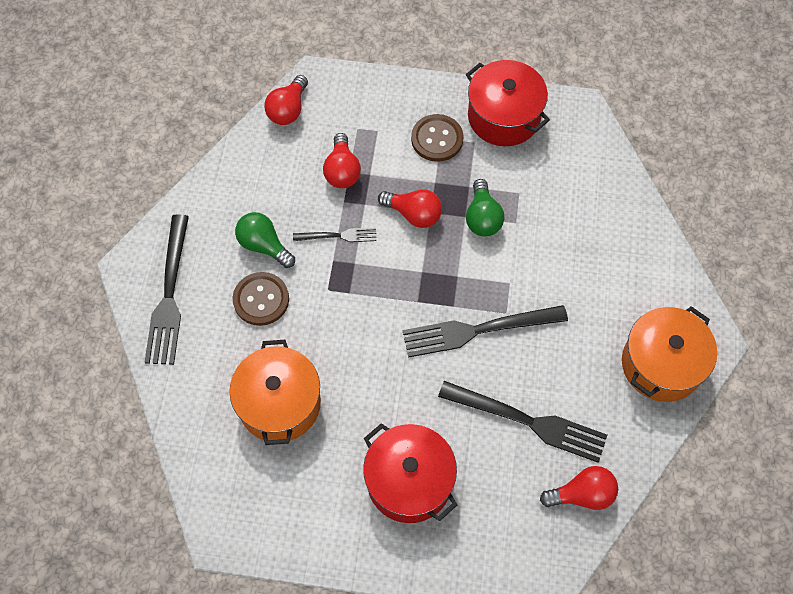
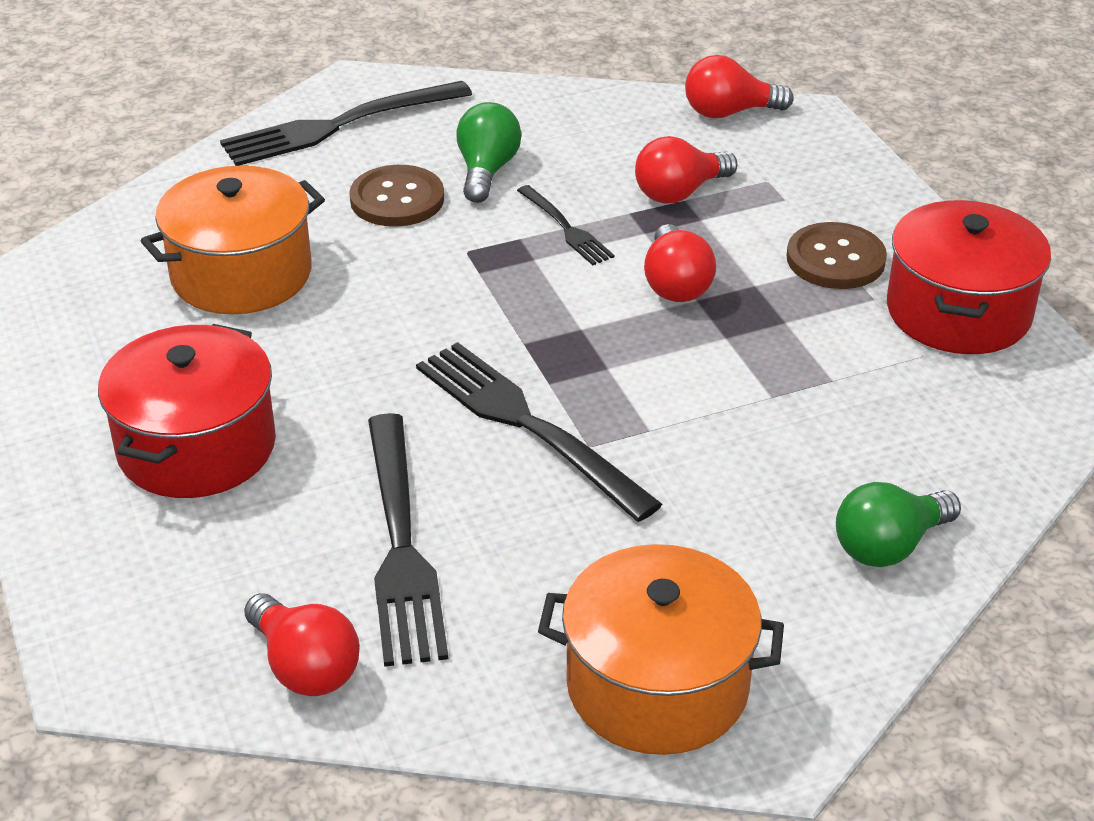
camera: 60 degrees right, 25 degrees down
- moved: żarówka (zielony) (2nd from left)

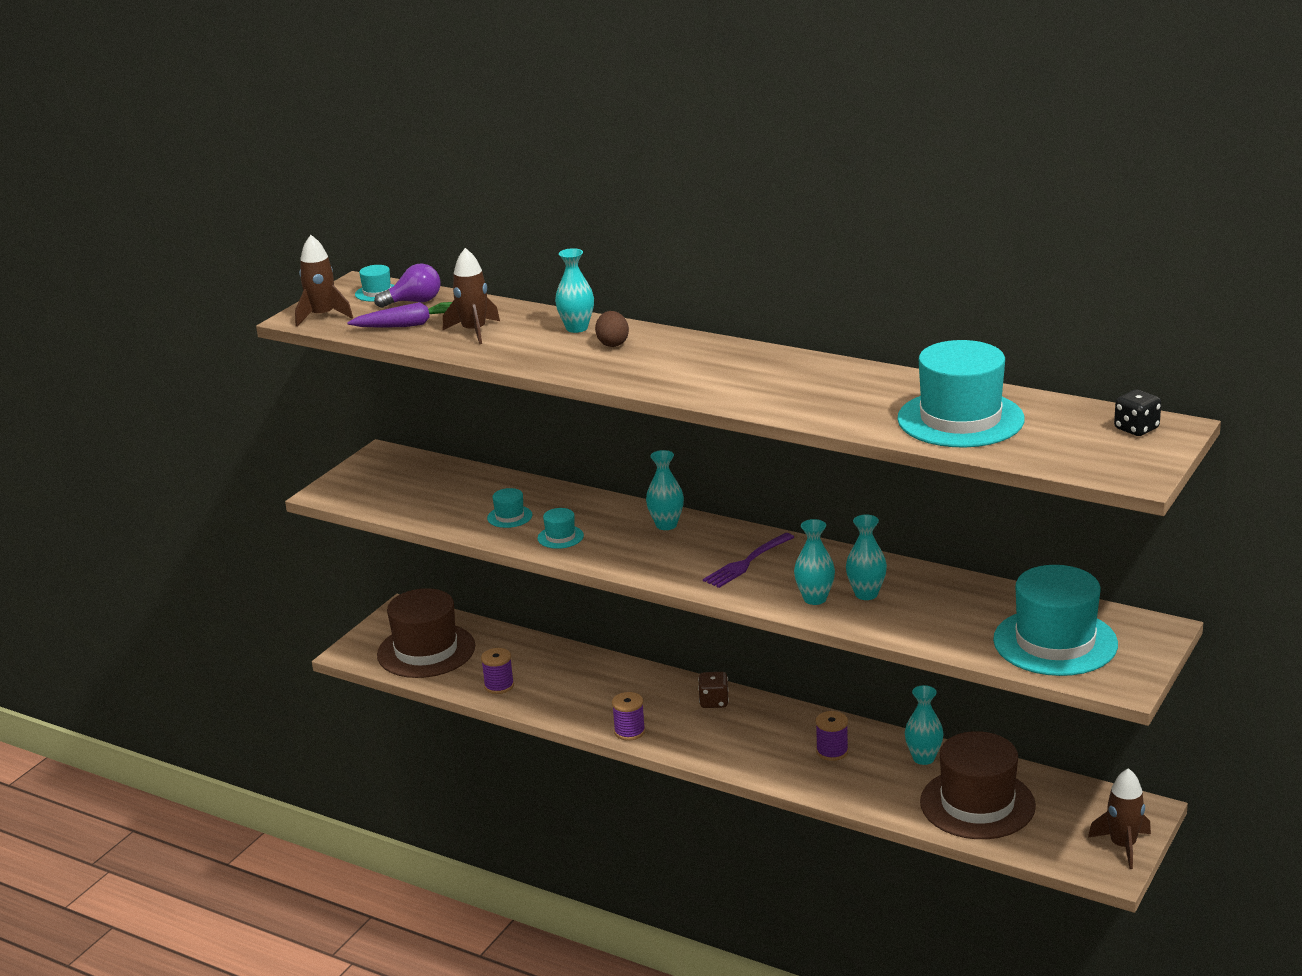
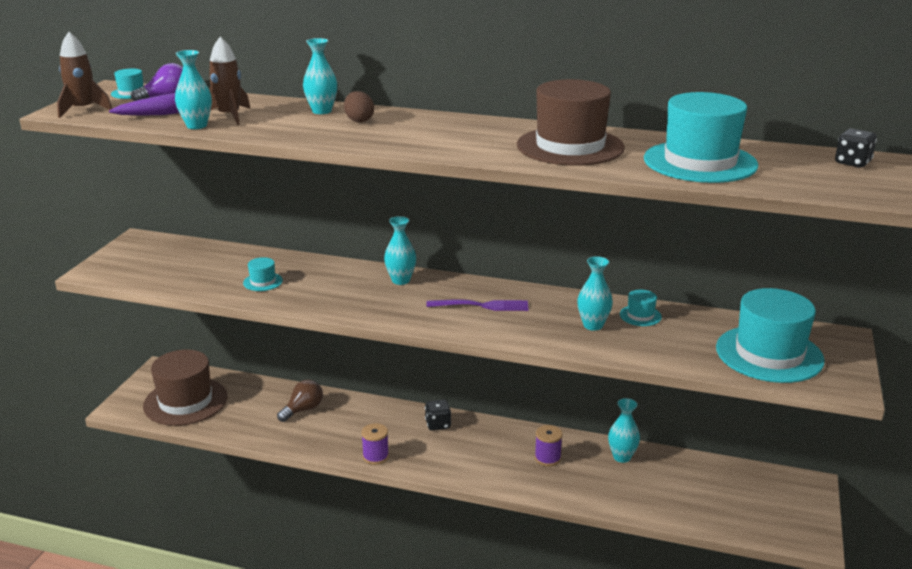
camera: 15 degrees left, 0 degrees up
- moved: wazon (turkusowy) (3rd from left in the first image) to wazon (turkusowy) (1st from left)
- added: żarówka (brązowy)
- recoloured: kostka do gry (brązowy) to kostka do gry (czarny) (1st from left)
- turned: widelec (fioletowy) 120 degrees counterclockwise
- moved: kapelusz (brązowy) (2nd from left)
- moved: kapelusz (turkusowy) (3rd from left)
- removed: szpulka (fioletowy) (1st from left)
- removed: rakieta (brązowy) (3rd from left)

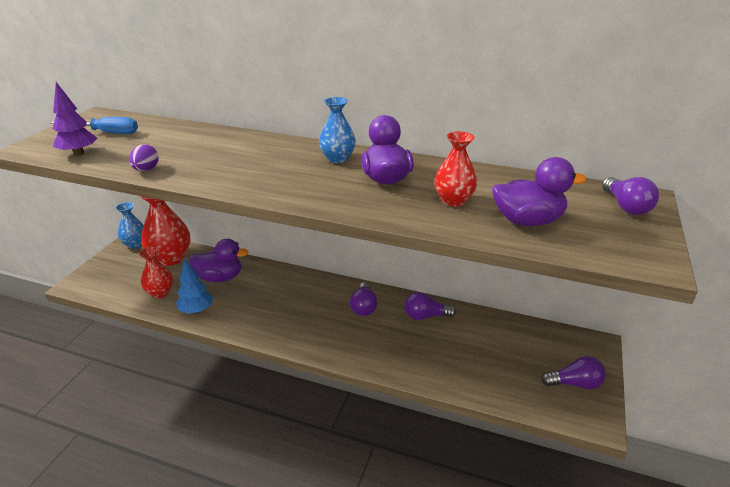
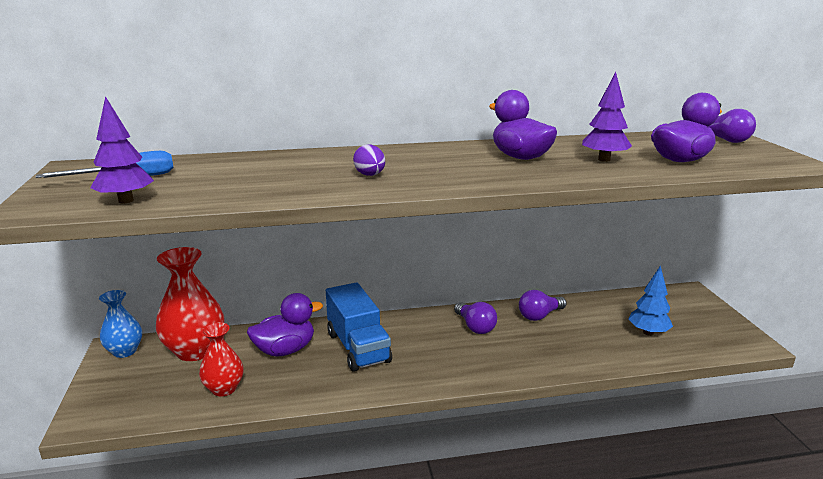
camera: 30 degrees left, 10 degrees down
- added: ciężarówka (niebieski)
- moved: jajko (fioletowy)
- replaced: wazon (czerwony) (3rd from left) to drzewko (fioletowy) (2nd from left)
- moved: drzewko (niebieski)
- removed: wazon (niebieski) (2nd from left)
- removed: żarówka (fioletowy) (3rd from left)

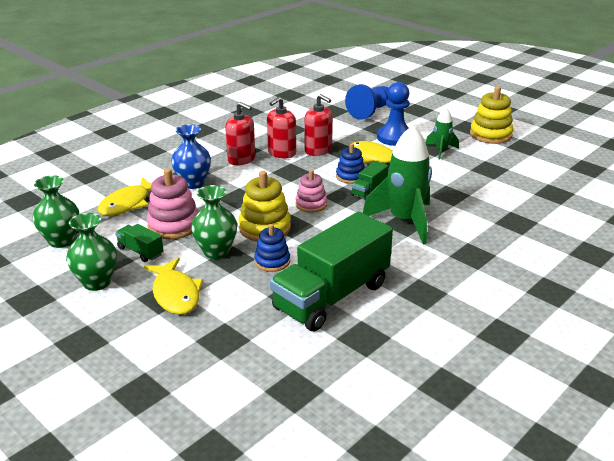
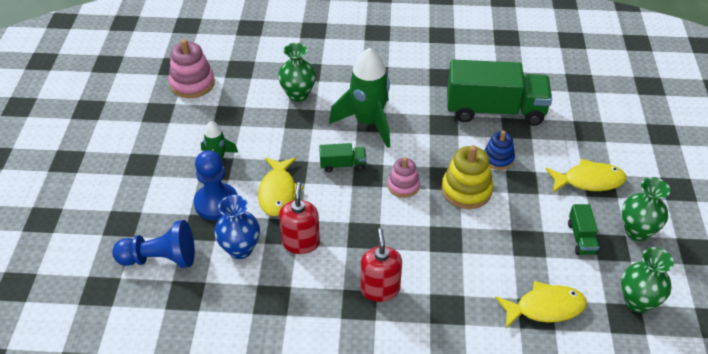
camera: 130 degrees left, 15 degrees up
- moved: zabawka nakładanka (różowy) (1st from left)
- moved: wazon (niebieski)
- moved: wazon (zielony) (3rd from left in the first image) to wazon (zielony) (1st from left)
- turned: ryba (żółty) (2nd from left in the first image) 60 degrees clockwise
- removed: dozownik mydła (czerwony) (2nd from left)
- removed: zabawka nakładanka (niebieski) (2nd from left)
- removed: zabawka nakładanka (żółty) (2nd from left)

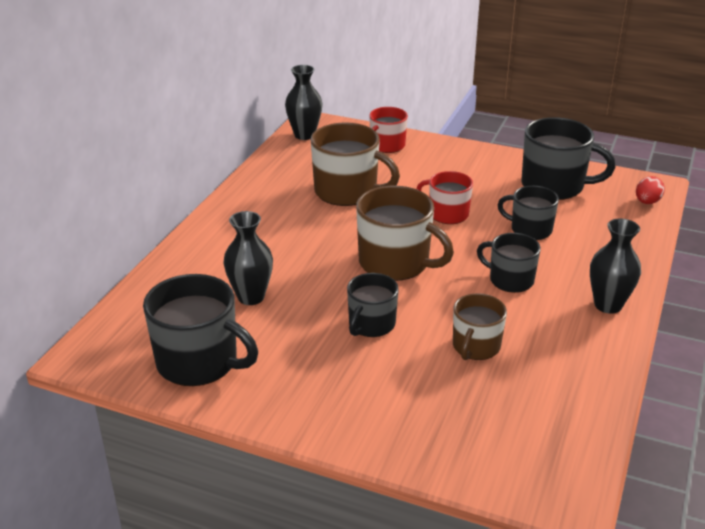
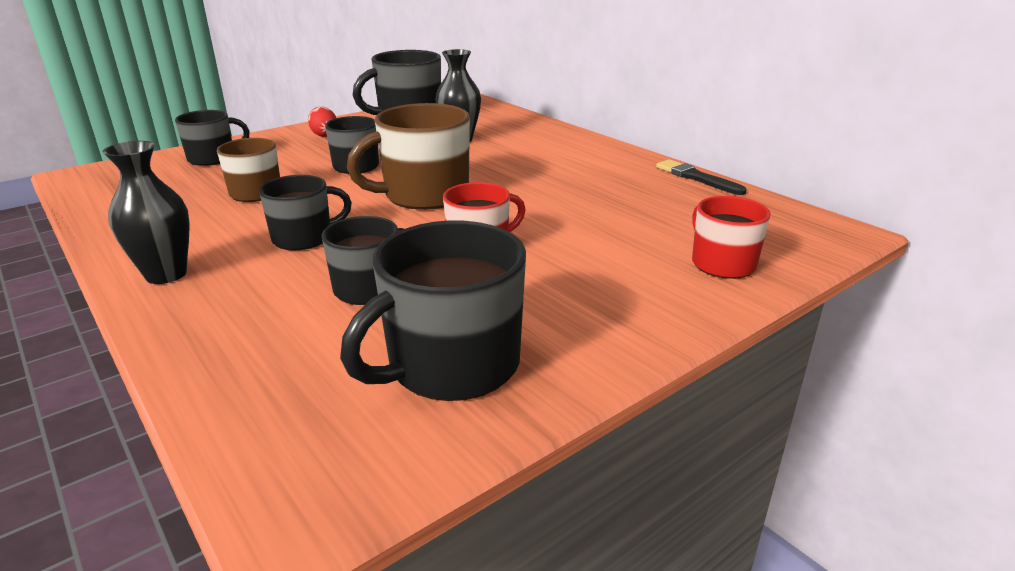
camera: 120 degrees right, 5 degrees down
- added: kubek (czarny) (1st from left)
- moved: jajko (czerwony)
- added: pędzel (czarny)
- removed: wazon (czarny) (2nd from left)
- removed: kubek (brązowy) (1st from left)

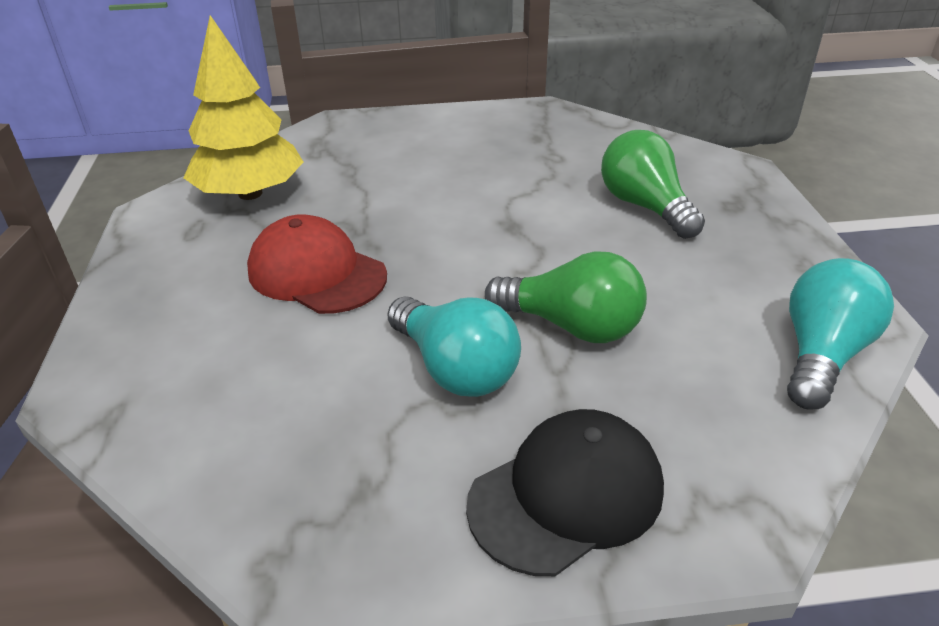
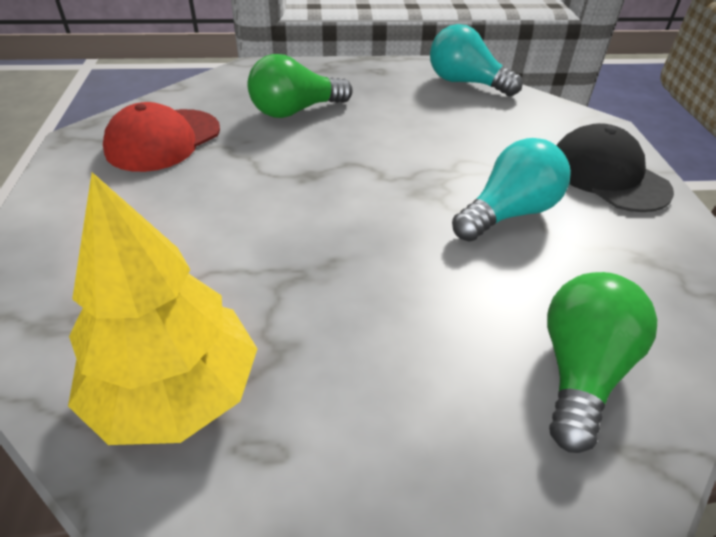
camera: 90 degrees left, 5 degrees up
- moved: czapka (czerwony)
- moved: żarówka (zielony) (1st from left in the first image) to żarówka (zielony) (2nd from left)

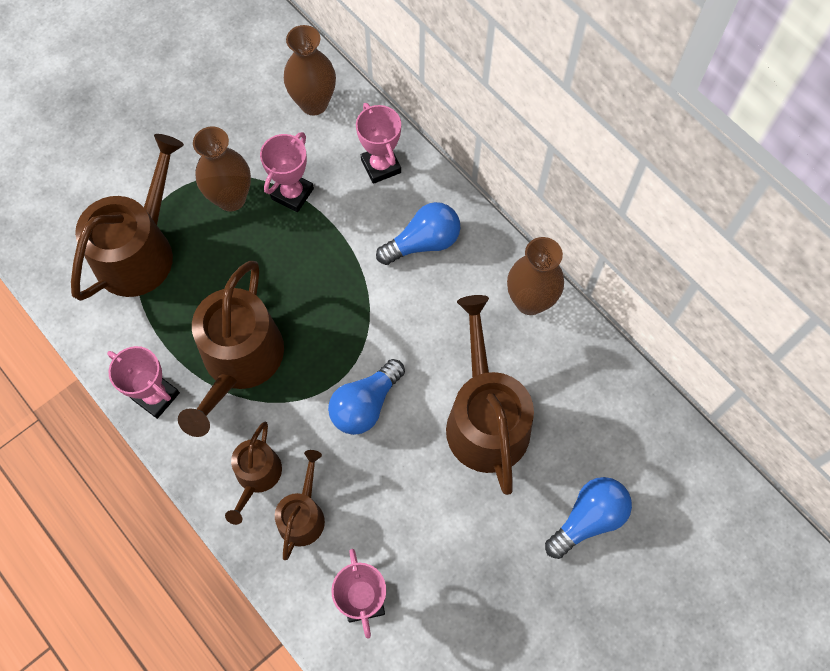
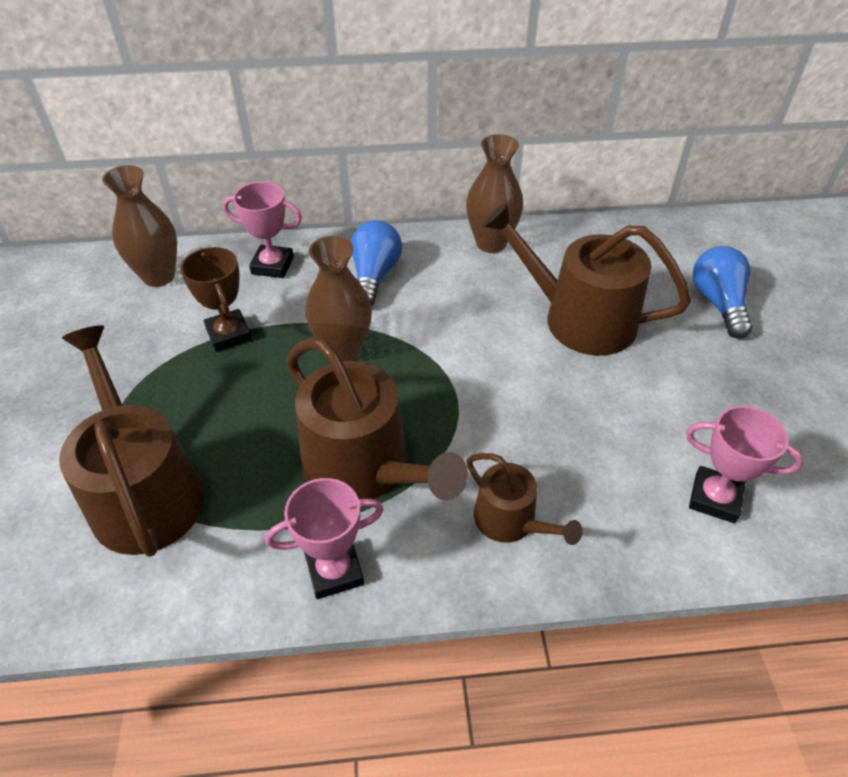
camera: 55 degrees left, 20 degrees down
- recoloured: puchar (różowy) (2nd from left) to puchar (brązowy)
- moved: wazon (brązowy) (1st from left in the first image) to wazon (brązowy) (2nd from left)
- removed: konewka (brązowy) (4th from left)
- removed: żarówka (niebieski) (1st from left)

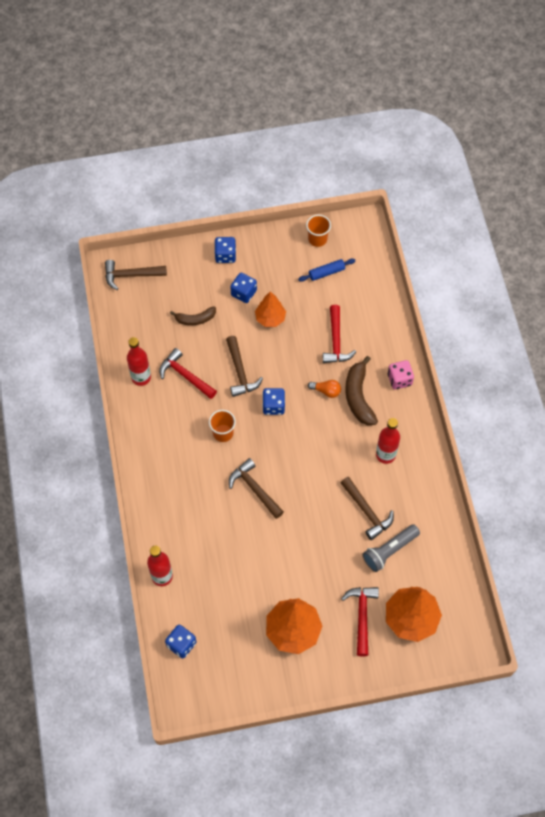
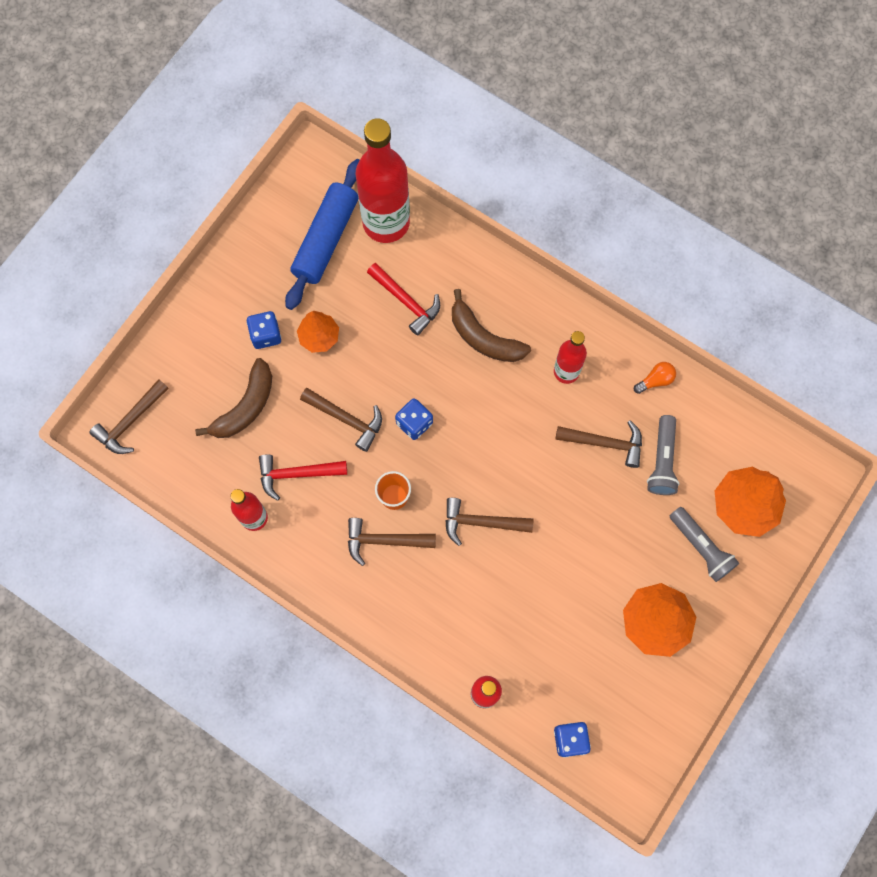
camera: 45 degrees left, 10 degrees up
- resized: banan (brązowy) (1st from left) x1.59
- resized: wałek do ciasta (niebieski) x2.08
- added: młotek (brązowy) (3rd from left)
- added: butelka (czerwony) (2nd from left)
- moved: żarówka (pomarańczowy)
- replaced: młotek (czerwony) (3rd from left) to latarka (szary) (2nd from left)
- removed: kostka do gry (niebieski) (2nd from left)
- removed: szklanka (pomarańczowy) (2nd from left)
- removed: kostka do gry (różowy)

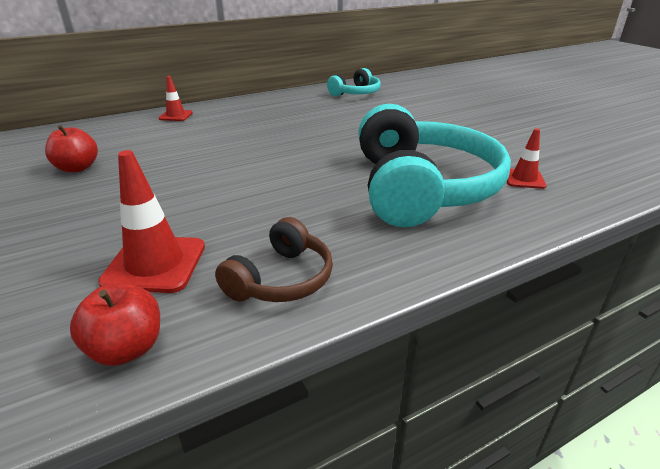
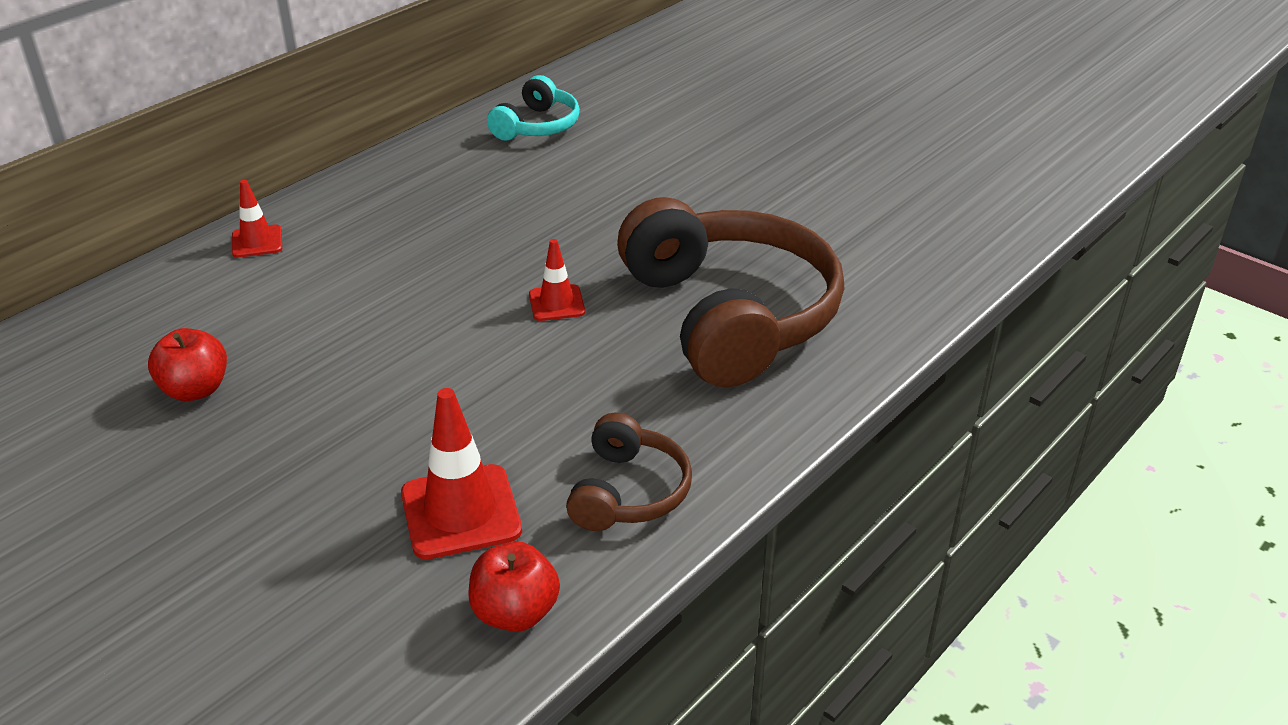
camera: 20 degrees left, 5 degrees up
- moved: pachołek (czerwony) (3rd from left)
- recoloured: słuchawki (turkusowy) (2nd from left) to słuchawki (brązowy) (2nd from left)

